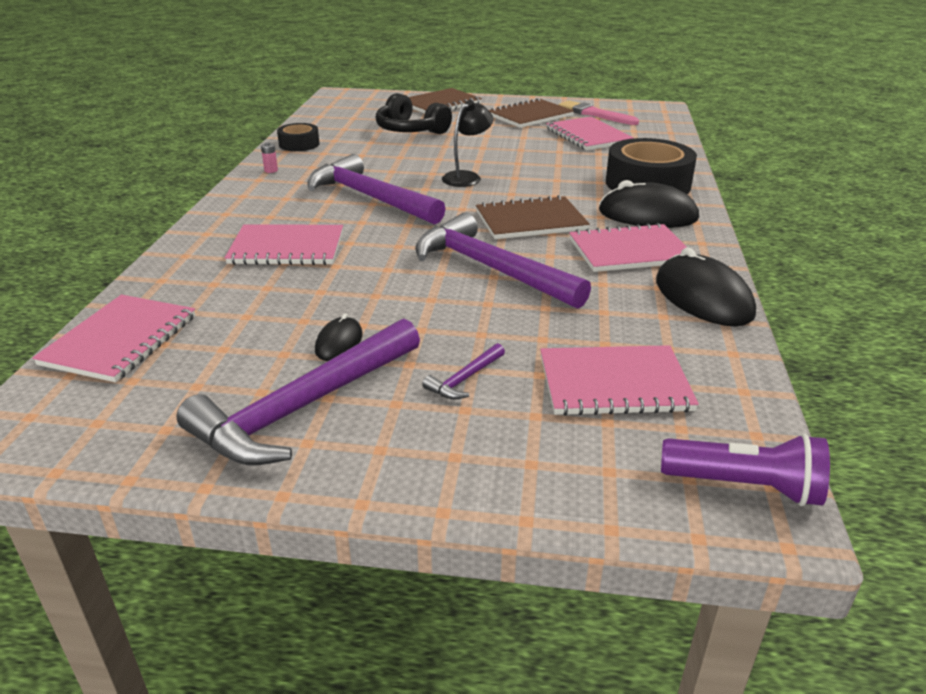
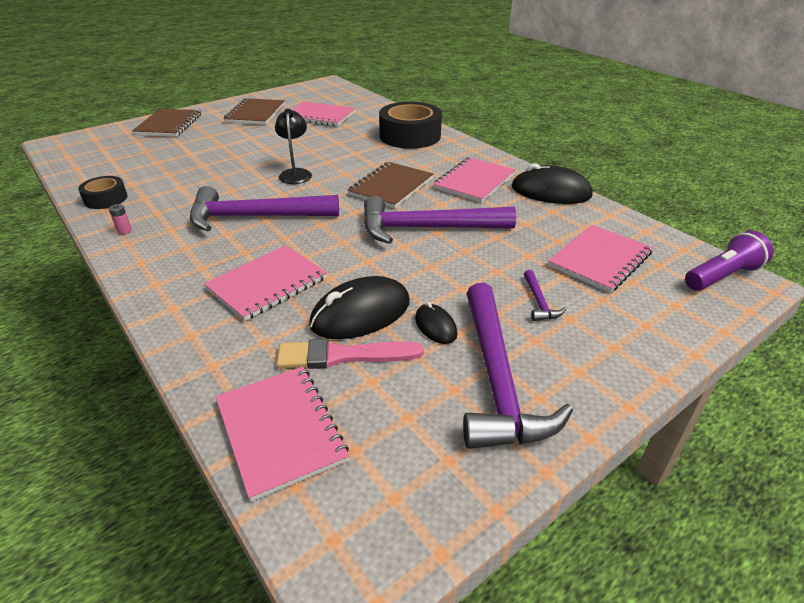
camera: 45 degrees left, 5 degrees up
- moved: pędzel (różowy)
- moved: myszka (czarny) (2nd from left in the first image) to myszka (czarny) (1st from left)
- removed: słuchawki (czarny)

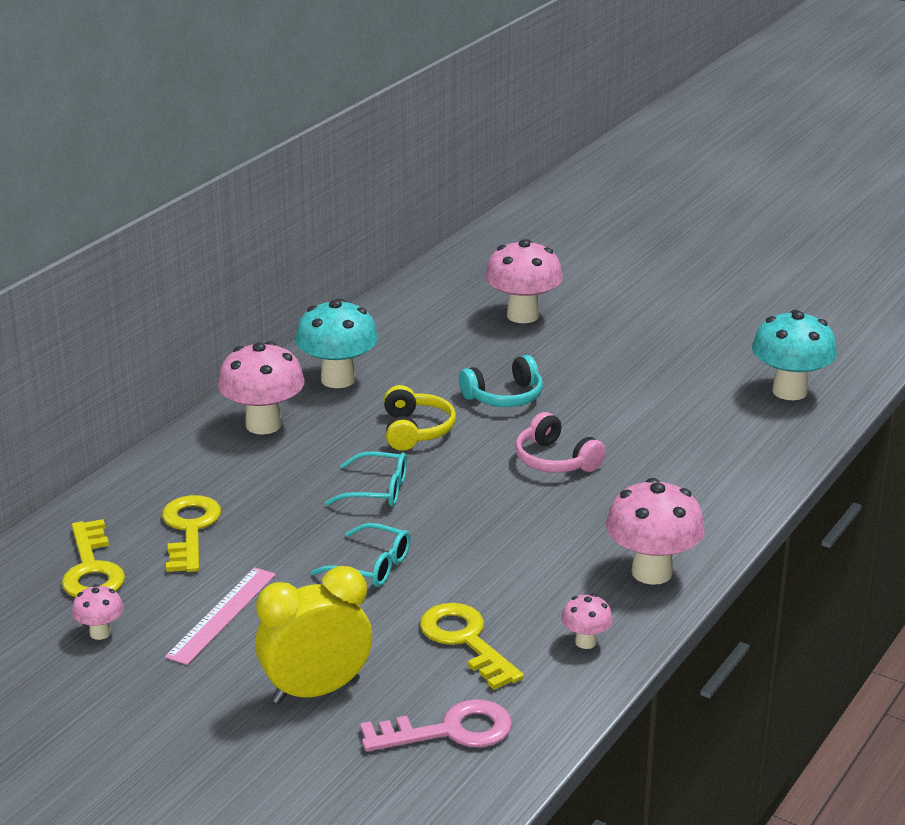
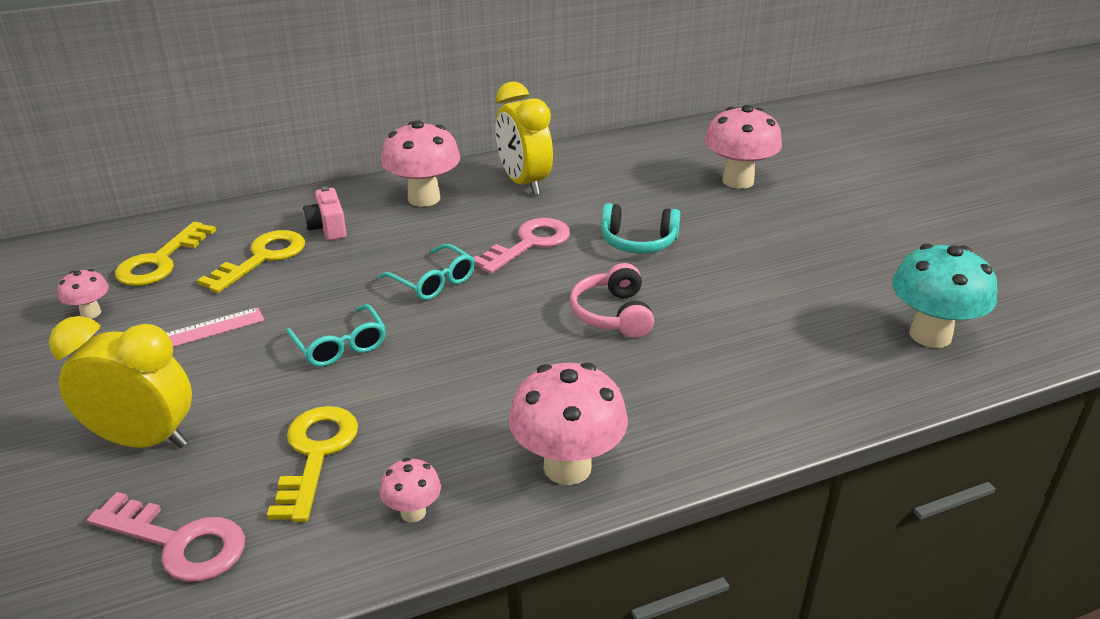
camera: 35 degrees right, 5 degrees up
- added: aparat fotograficzny (różowy)
- replaced: słuchawki (żółty) to klucz (różowy) (2nd from left)
- replaced: grzyb (turkusowy) (1st from left) to budzik (żółty) (2nd from left)

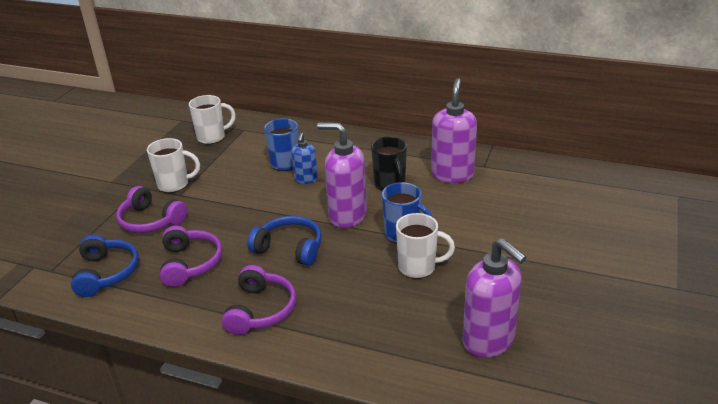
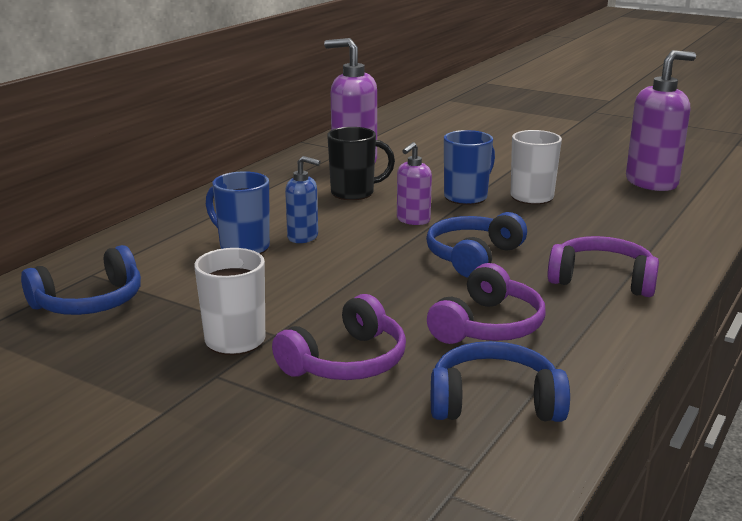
camera: 80 degrees left, 10 degrees down
- replaced: kubek (biały) (2nd from left) to słuchawki (niebieski) (1st from left)
- resized: dozownik mydła (fioletowy) (1st from left in the first image) x0.56
- turned: słuchawki (fioletowy) (2nd from left) 120 degrees clockwise

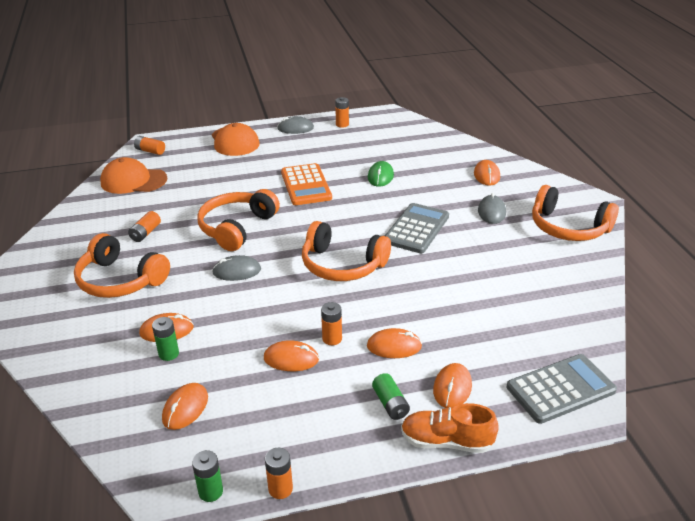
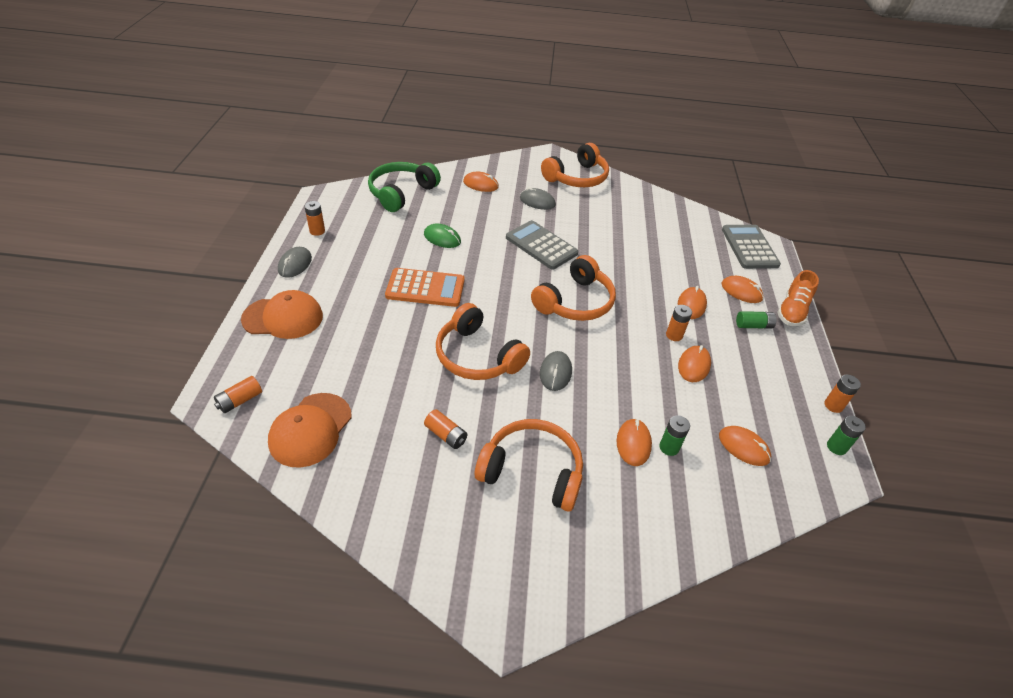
camera: 75 degrees left, 10 degrees up
- added: słuchawki (zielony)
- turned: słuchawki (pomarańczowy) (1st from left in the first image) 120 degrees counterclockwise

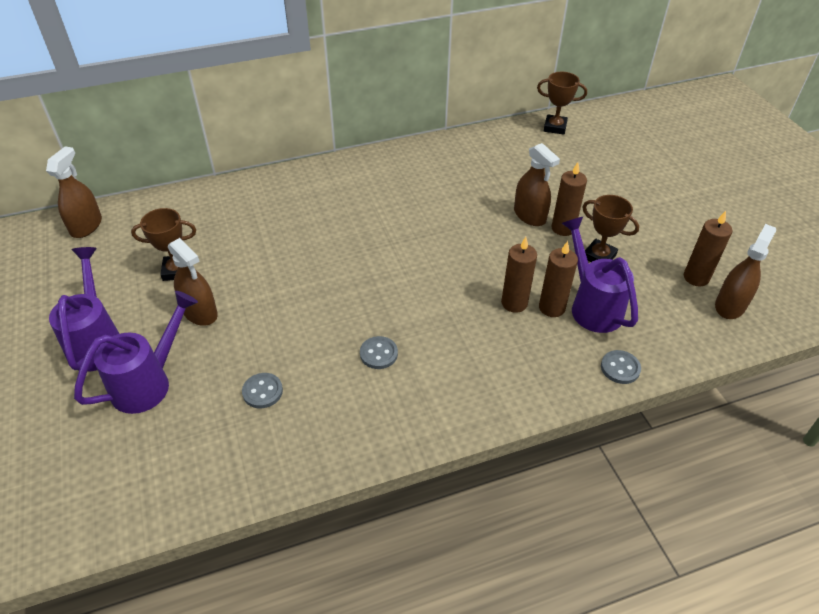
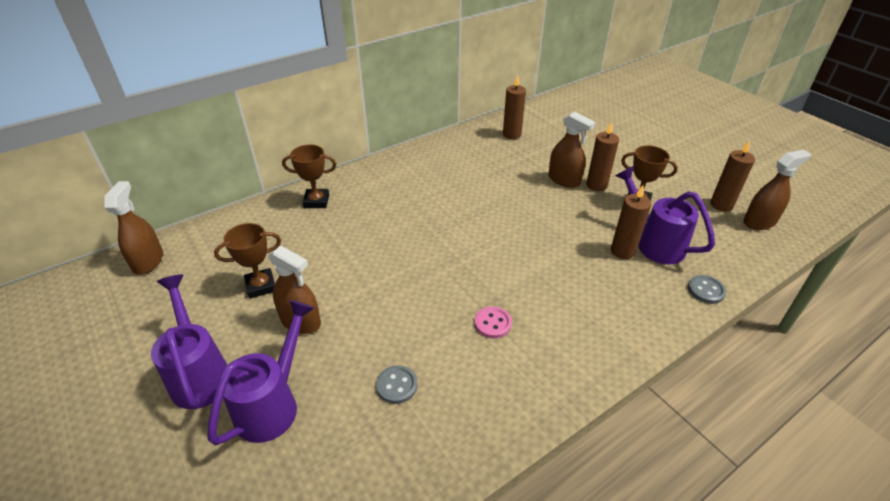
camera: 15 degrees left, 5 degrees down
- moved: puchar (brązowy) (2nd from left)
- recoloured: guzik (szary) (2nd from left) to guzik (różowy)
- moved: świeca (brązowy) (1st from left)
- turned: spryskiwacz (brązowy) (4th from left) 45 degrees clockwise

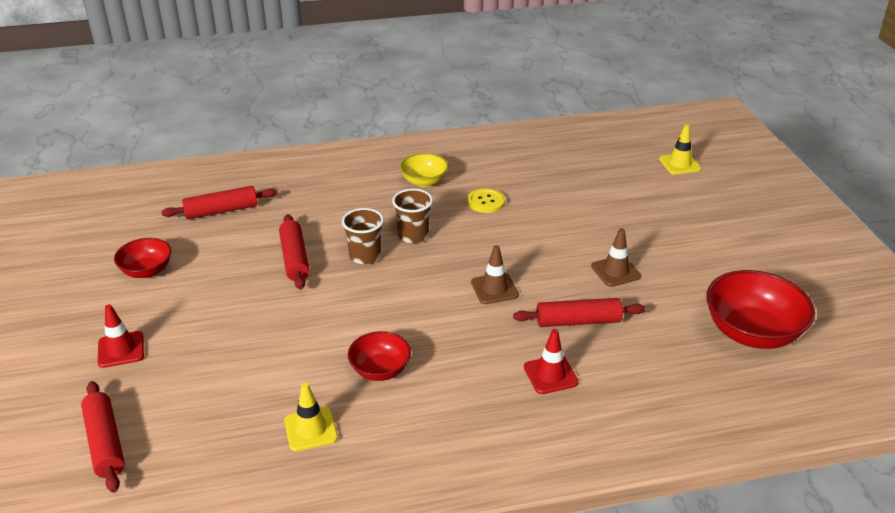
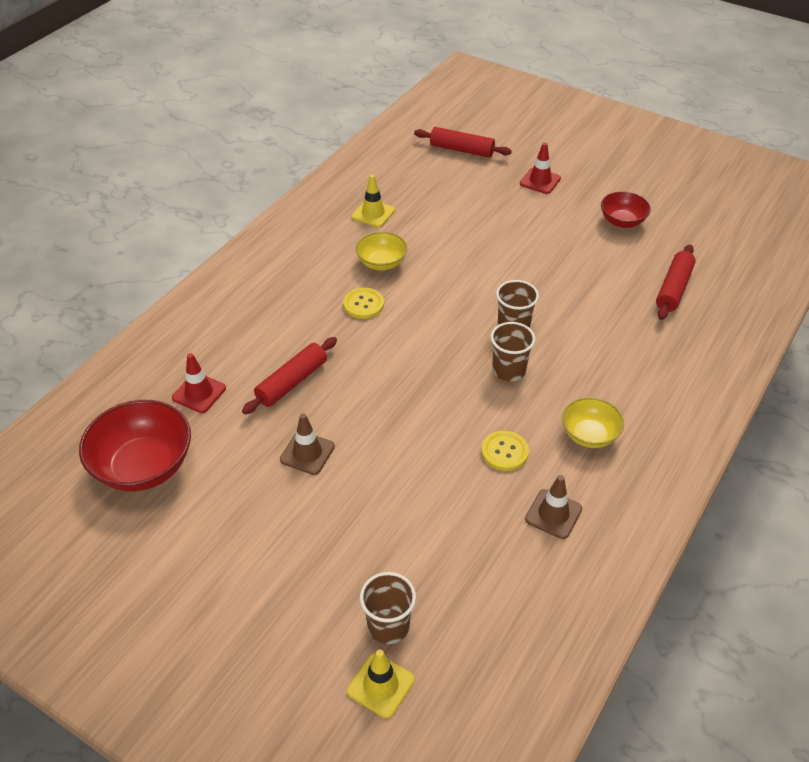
camera: 135 degrees right, 10 degrees up
- moved: pachołek (czerwony) (2nd from left in the first image) to pachołek (czerwony) (1st from left)
- added: guzik (żółty) (1st from left)
- recoloured: miska (czerwony) (2nd from left) to miska (żółty) (1st from left)
- added: szklanka (brązowy) (1st from left)
- moved: pachołek (brązowy) (1st from left in the first image) to pachołek (brązowy) (2nd from left)
- removed: wałek do ciasta (czerwony) (3rd from left)

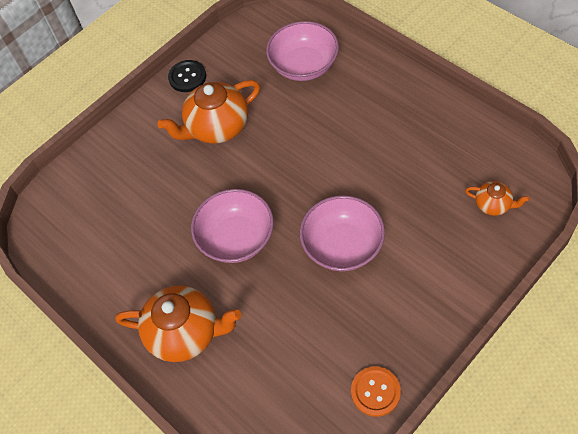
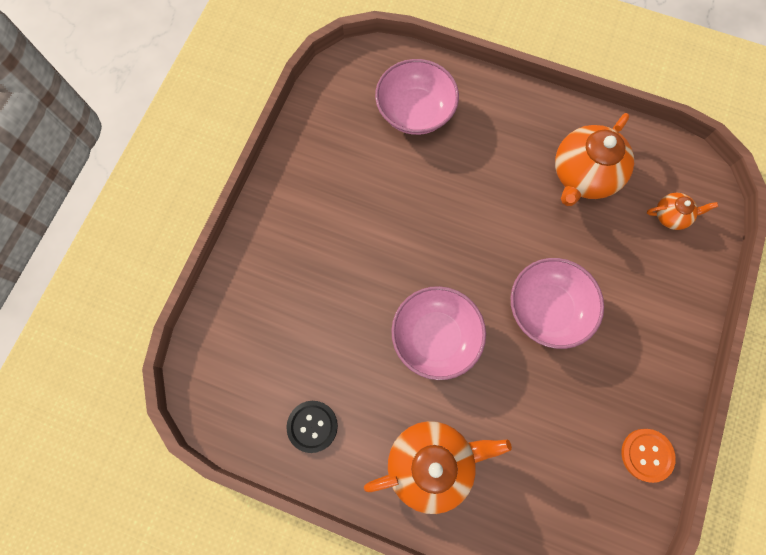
camera: 30 degrees left, 15 degrees up
- moved: guzik (czarny)
- moved: imbryk (pomarańczowy) (2nd from left)

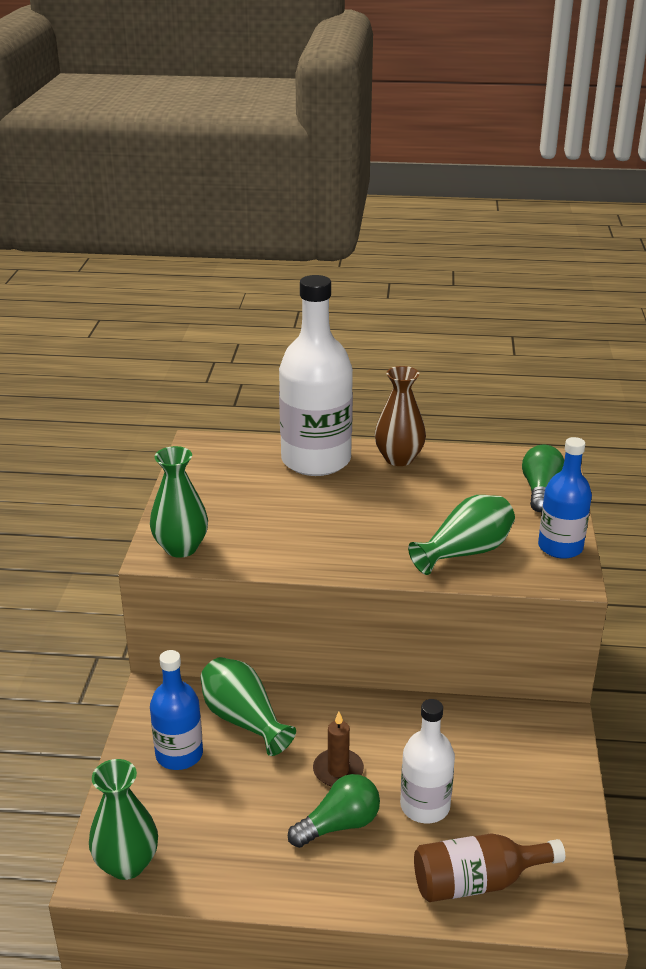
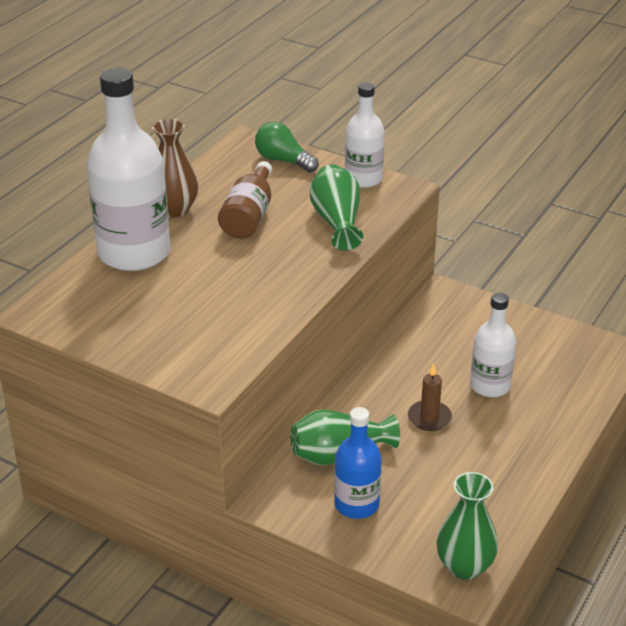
camera: 65 degrees left, 5 degrees up
- moved: butelka (brązowy)
- recoloured: butelka (niebieski) (2nd from left) to butelka (biały) (2nd from left)
- removed: wazon (zielony) (2nd from left)
- removed: żarówka (zielony) (1st from left)

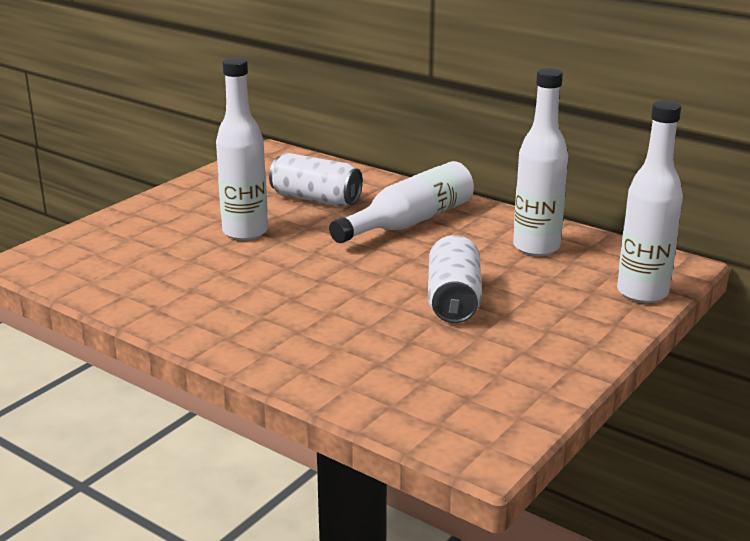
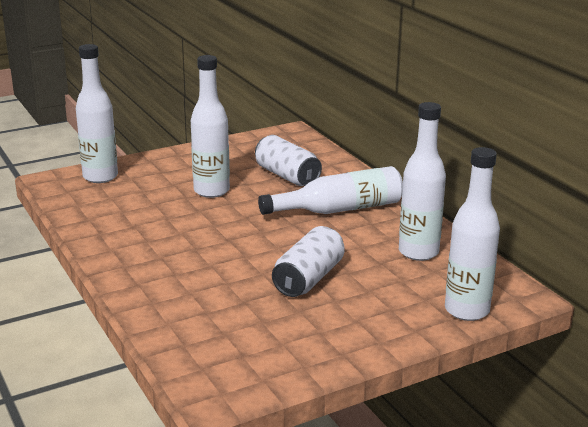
camera: 25 degrees right, 0 degrees up
- added: butelka (biały) (1st from left)

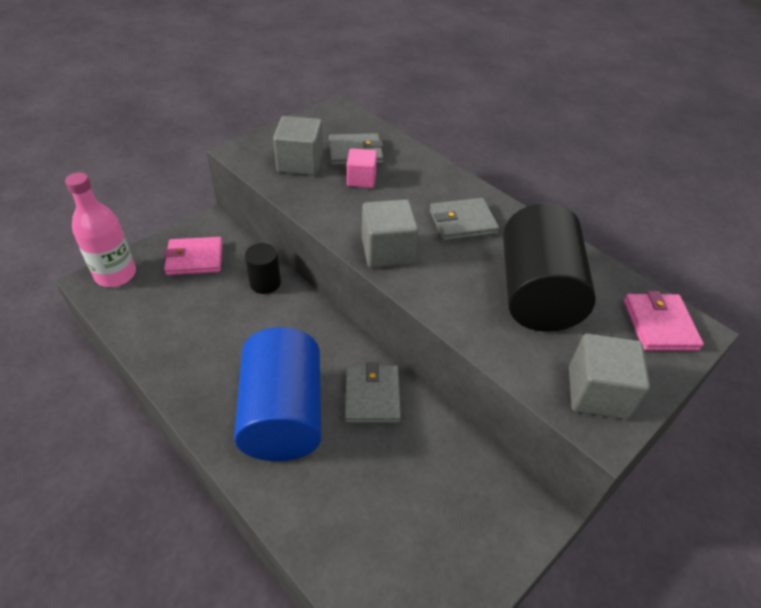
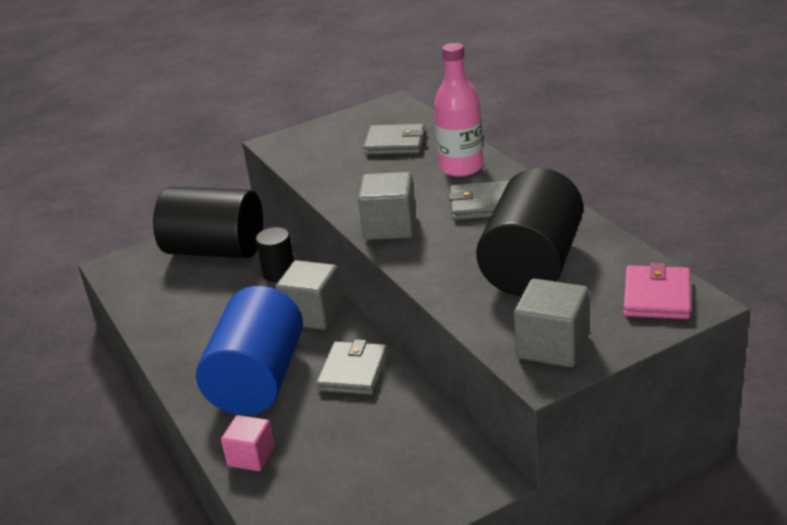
camera: 20 degrees right, 15 degrees down
- replaced: portfel (różowy) (1st from left) to walec (czarny) (1st from left)
- moved: sześcian (różowy)
- moved: sześcian (szary) (1st from left)
- moved: butelka (różowy)

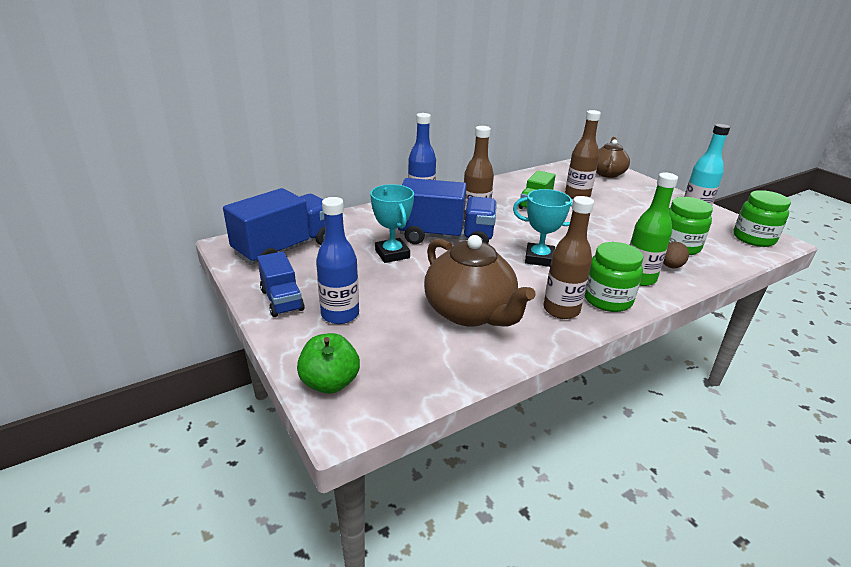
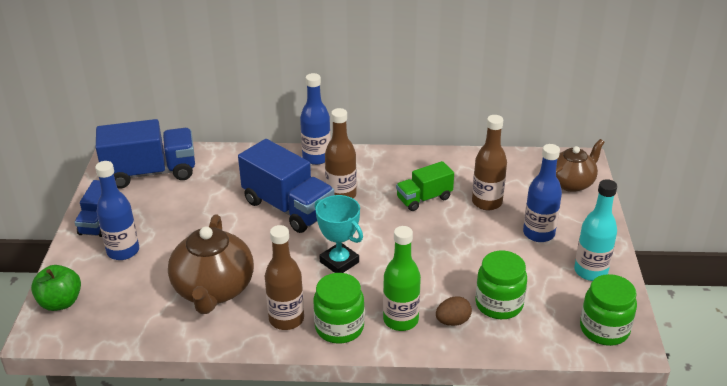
camera: 35 degrees right, 5 degrees up
- added: butelka (niebieski) (3rd from left)
- removed: puchar (turkusowy) (1st from left)

